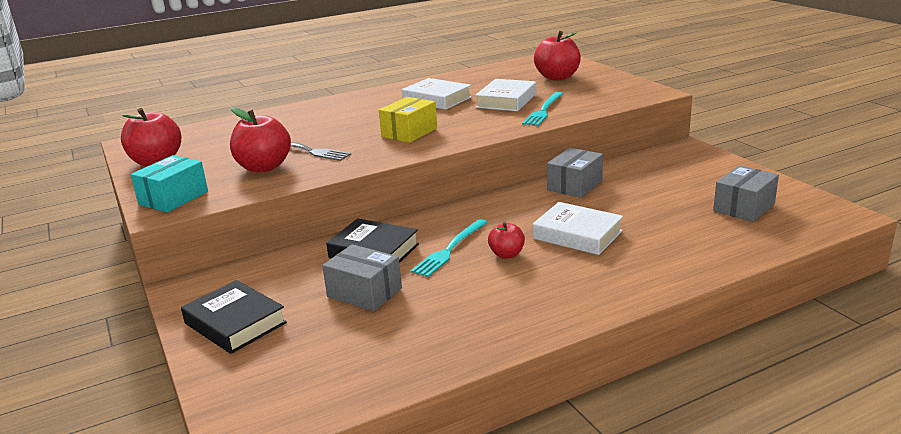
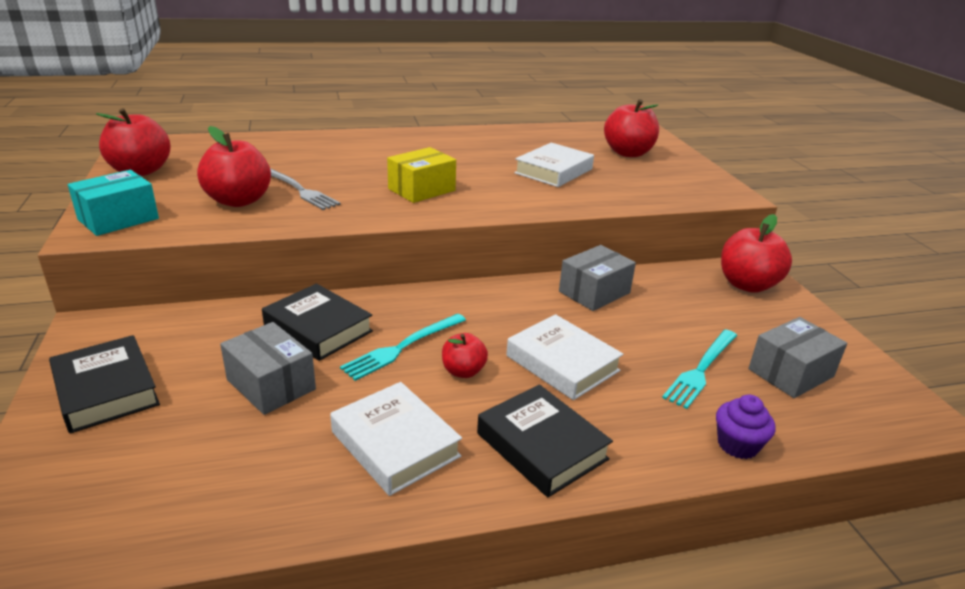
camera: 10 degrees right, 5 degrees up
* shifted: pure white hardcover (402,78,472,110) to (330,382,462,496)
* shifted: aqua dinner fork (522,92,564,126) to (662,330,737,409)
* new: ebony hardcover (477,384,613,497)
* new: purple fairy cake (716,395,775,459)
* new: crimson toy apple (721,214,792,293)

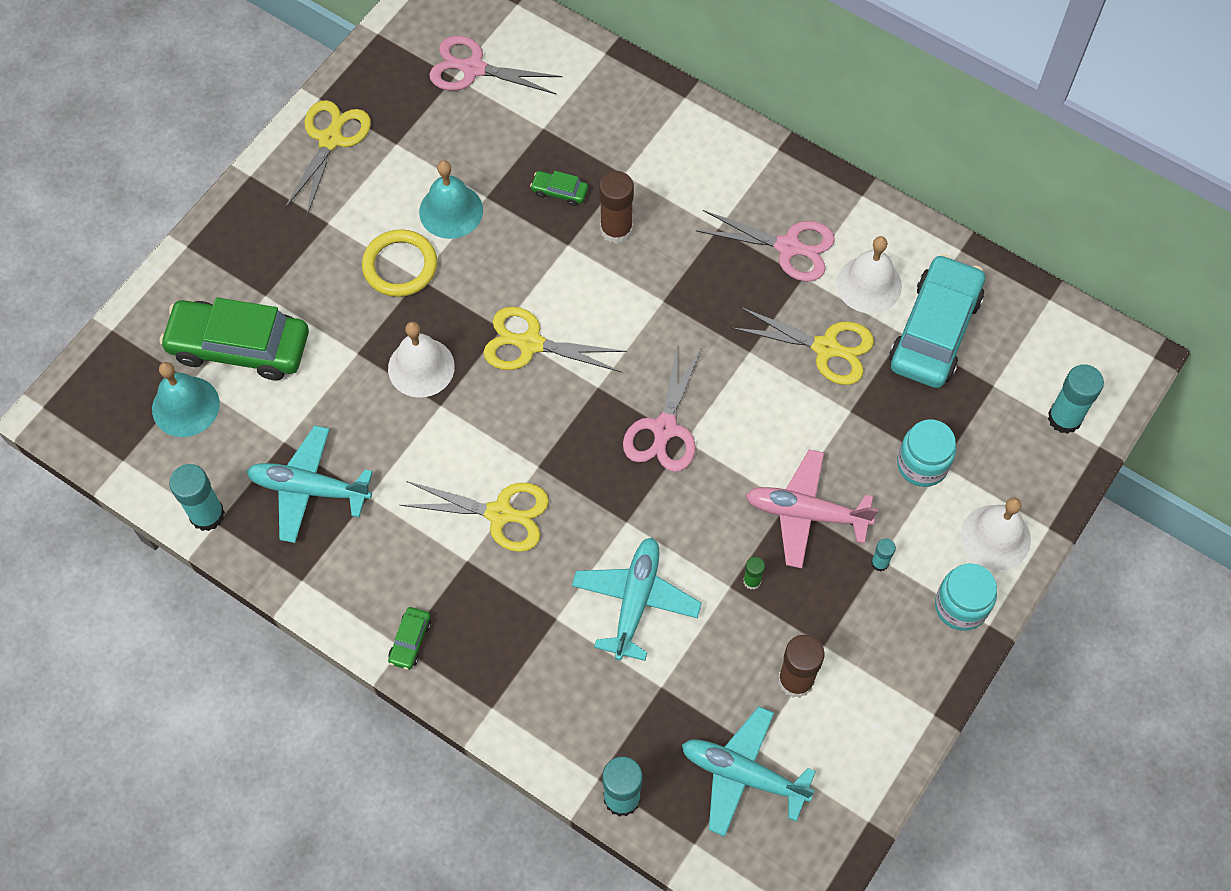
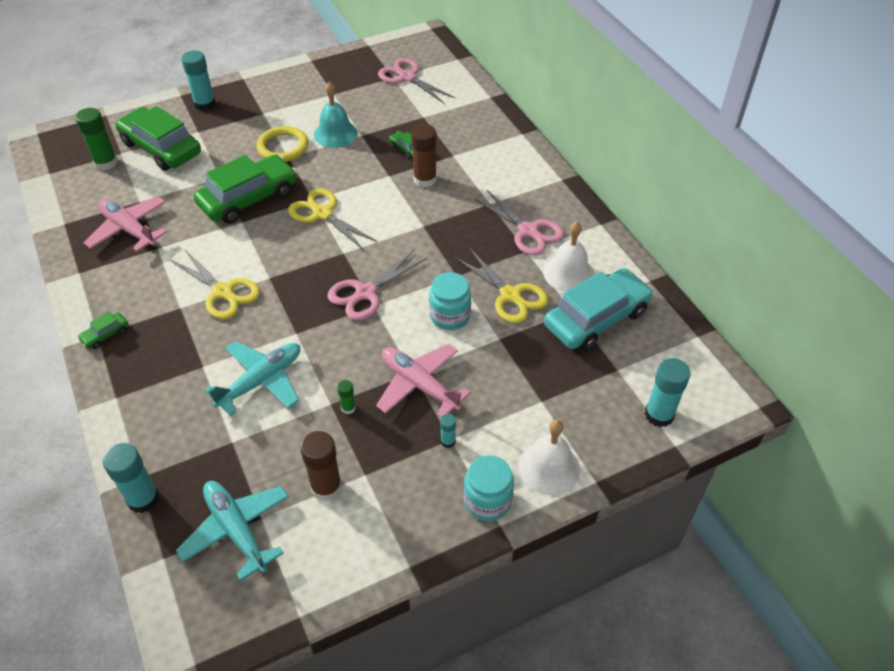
camera: 30 degrees right, 15 degrees down
* swapped: aqua bell (152,362,220,437) to green glue stick (75,108,118,170)
* shifted: aqua glue stick (169,464,225,531) to (181,50,216,111)
* repainted: aqua plane (246,425,373,543) to rose-pink plane (83,197,167,252)
* gone: yellow scissors (284,100,371,215)
* swapped: pure white bell (388,322,455,398) to green car (194,154,297,224)
* shifted: aqua jam jar (897,419,956,487) to (429,272,471,330)

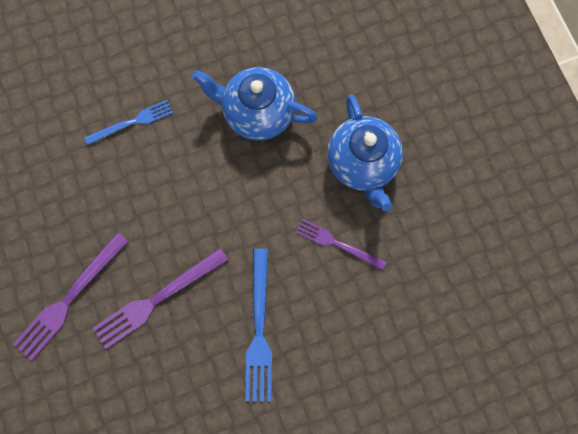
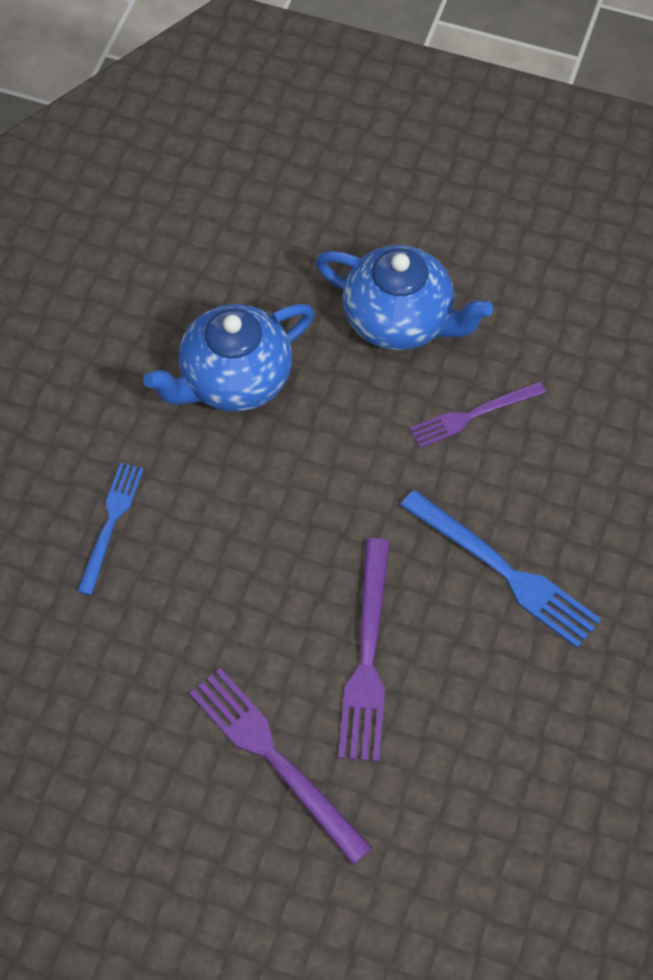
camera: 50 degrees left, 15 degrees down
* rotated: purple dinner fork (13,232,129,361) = (189,668,372,865) 150 degrees clockwise

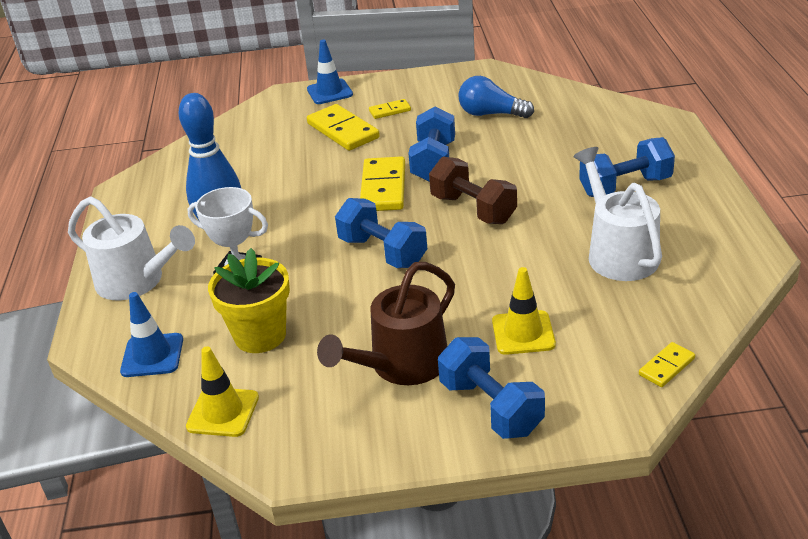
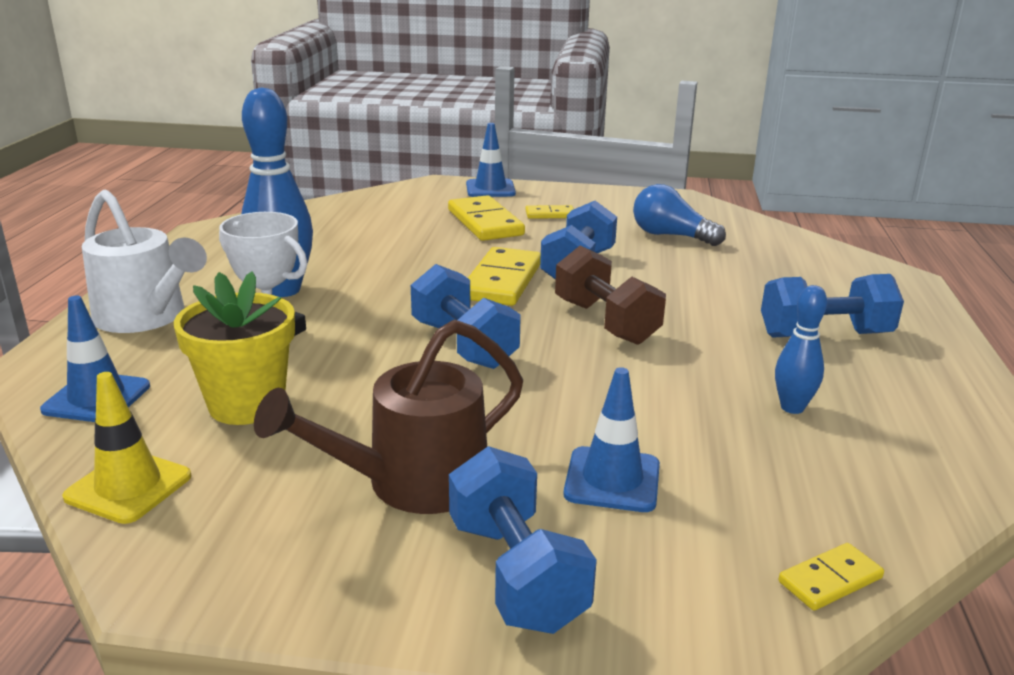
camera: 10 degrees right, 10 degrees down
* repainted: yellow road cone (492,267,556,355) to cobalt road cone (563,367,660,512)
* swapped: pure white sprinkling can (573,147,662,281) to cobalt bowling pin (775,285,827,414)

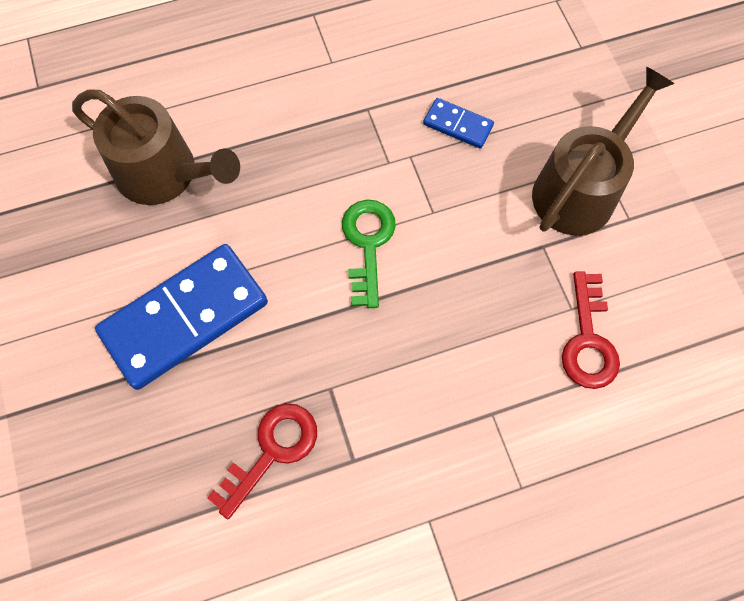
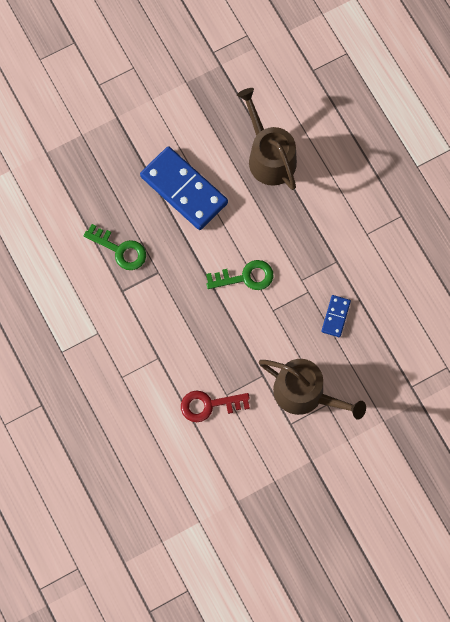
camera: 80 degrees right, 5 degrees up
* rotated: russet sprinkling can (72,89,240,205) = (237,88,297,190) 135 degrees clockwise
* repainted: crimson door key (207,403,317,519) to green door key (84,224,146,270)

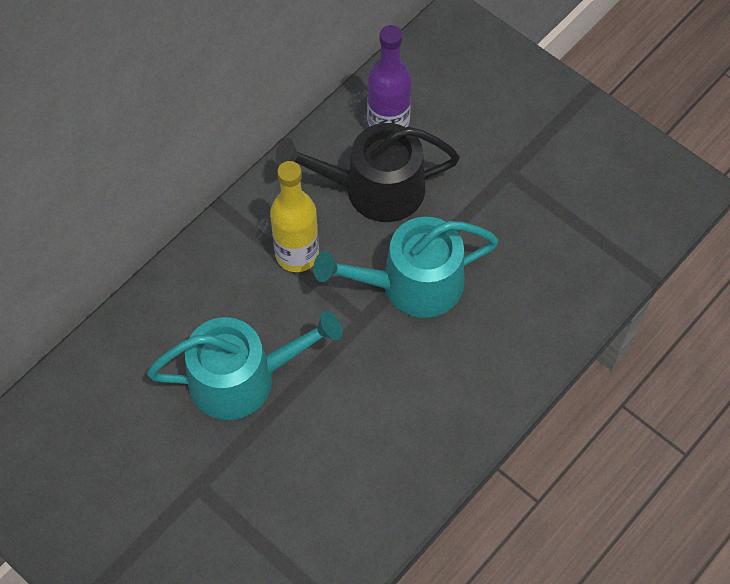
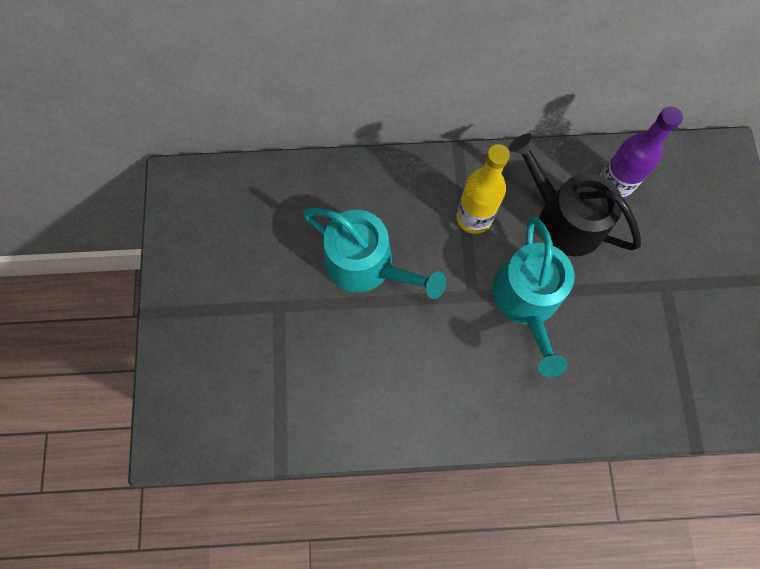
camera: 45 degrees right, 10 degrees up
* rotated: aqua sprinkling can (313,217,499,318) = (492,217,574,377) 120 degrees counterclockwise

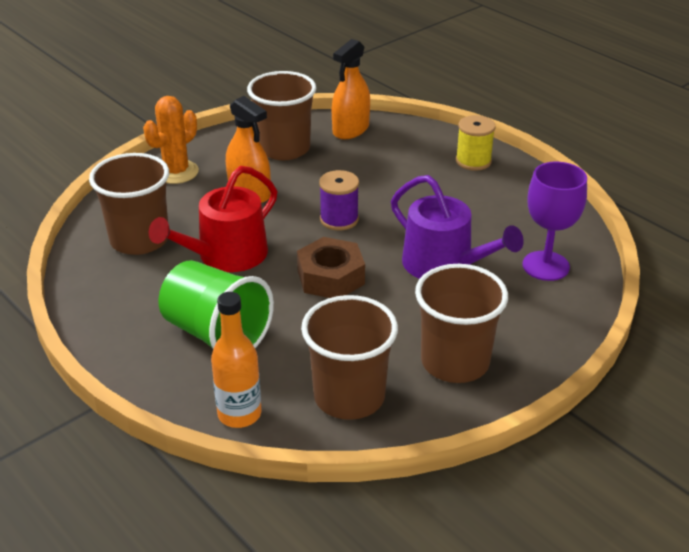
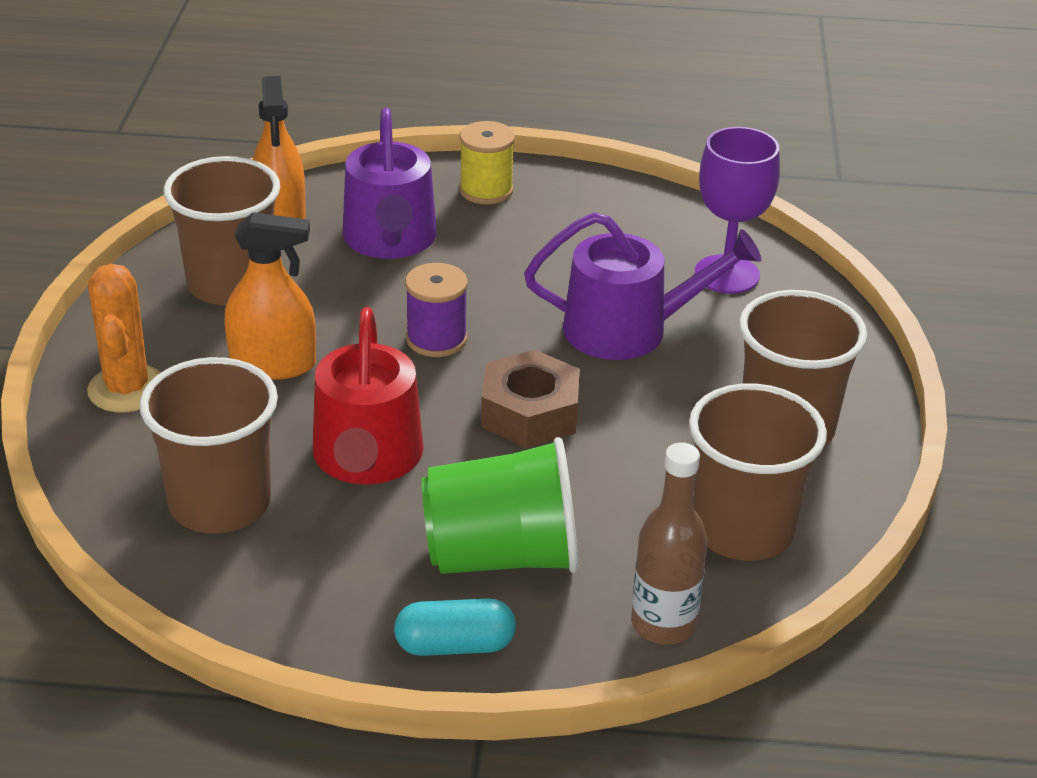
camera: 45 degrees left, 0 degrees up
* repainted: orange-coloured drink bottle (211,292,262,428) to russet drink bottle (631,442,708,645)
* new: purple sprinkling can (343,108,437,259)
* new: aqua capsule (394,598,516,656)

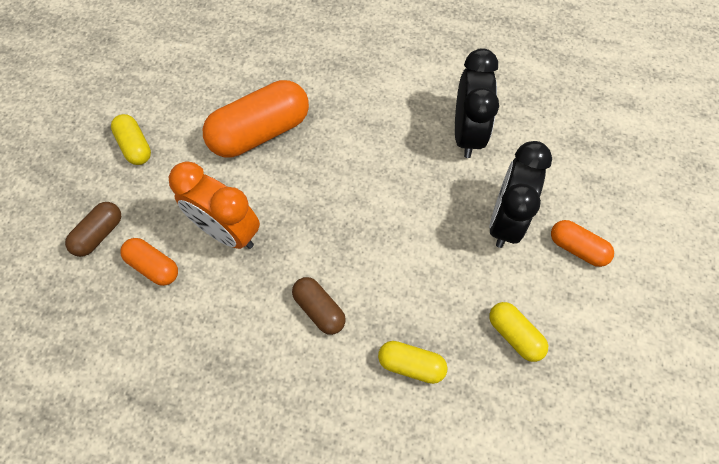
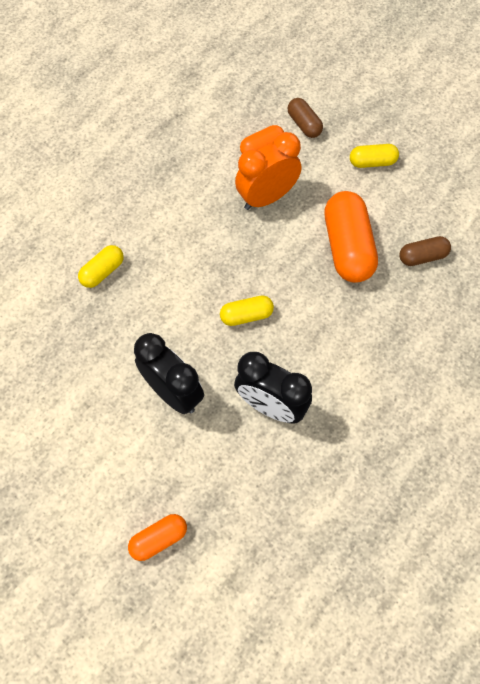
camera: 115 degrees right, 0 degrees up
* shifted: russet capsule (292,277,346,335) to (399,236,451,266)
* shifted: yellow capsule (489,302,548,362) to (220,295,274,326)
* shifted: orange-coloured capsule (551,220,614,267) to (128,514,187,561)

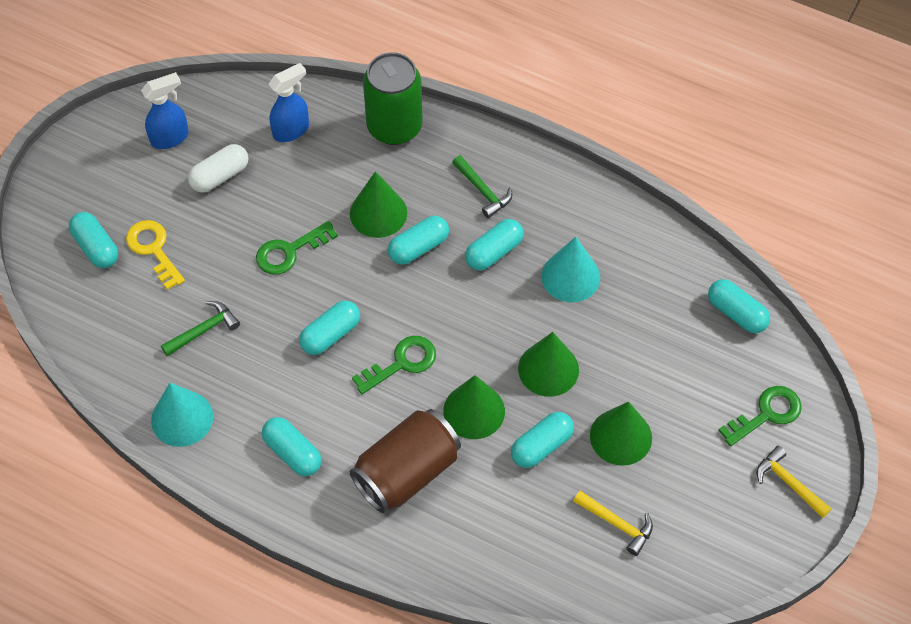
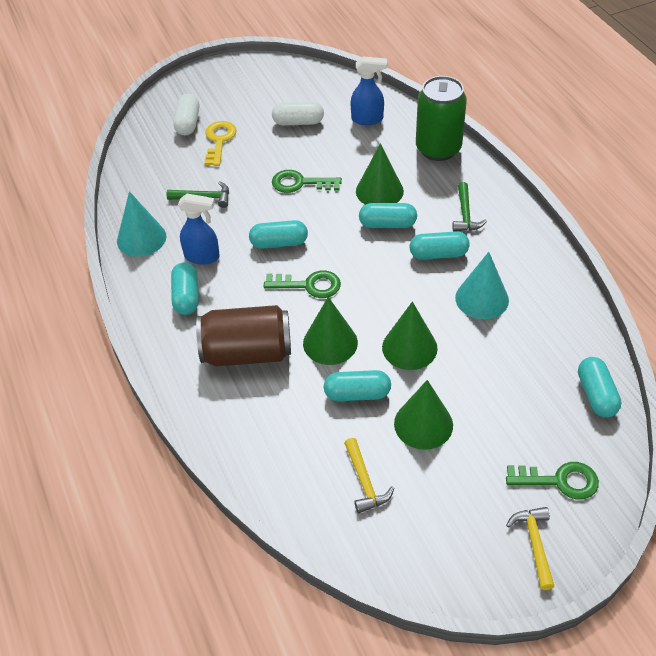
camera: 40 degrees right, 10 degrees down
* repainted: aqua capsule (69,212,118,268) to pure white capsule (173,94,199,135)
* shifted: cobalt spray cleaner (141,72,189,149) to (178,194,220,265)

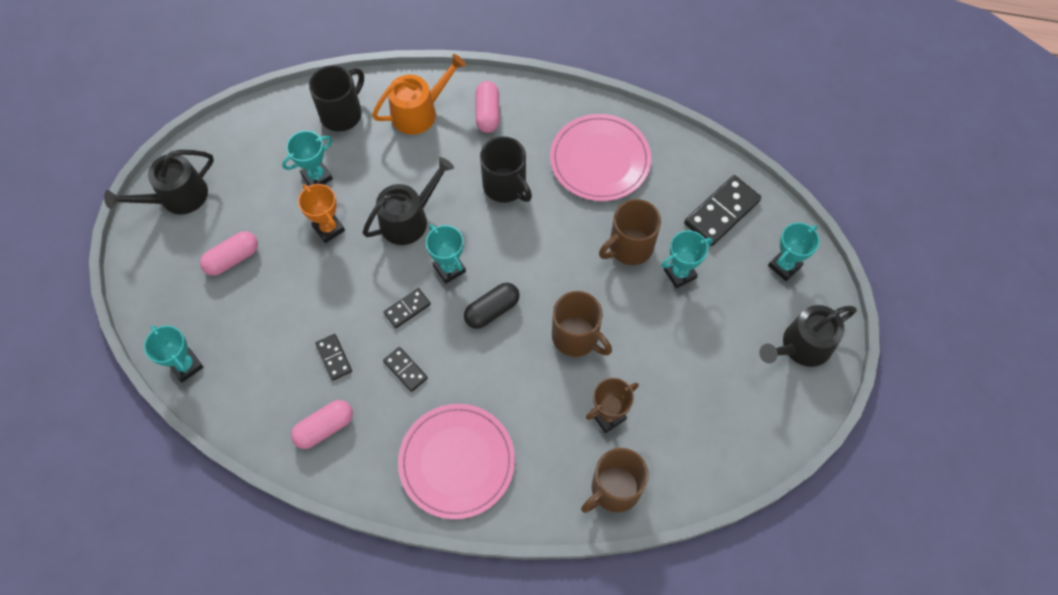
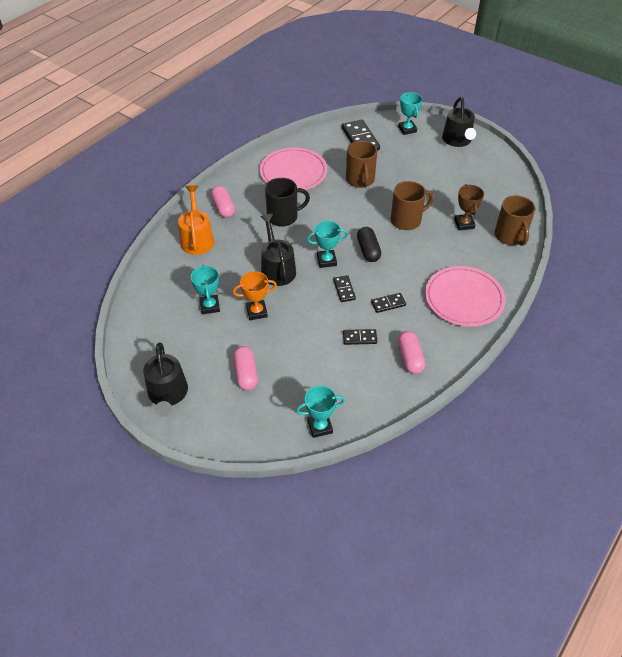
camera: 65 degrees left, 15 degrees down
* gone: ebony coffee mug (309,66,364,132)
* rotated: rose-pink capsule (475,81,500,133) = (211,186,235,218) 45 degrees clockwise
* gone: aqua award cup (661,230,713,288)

